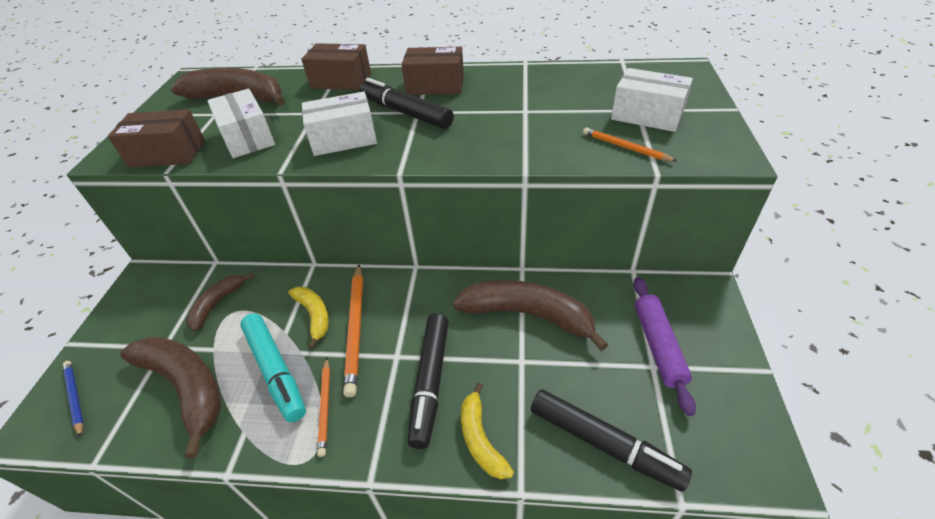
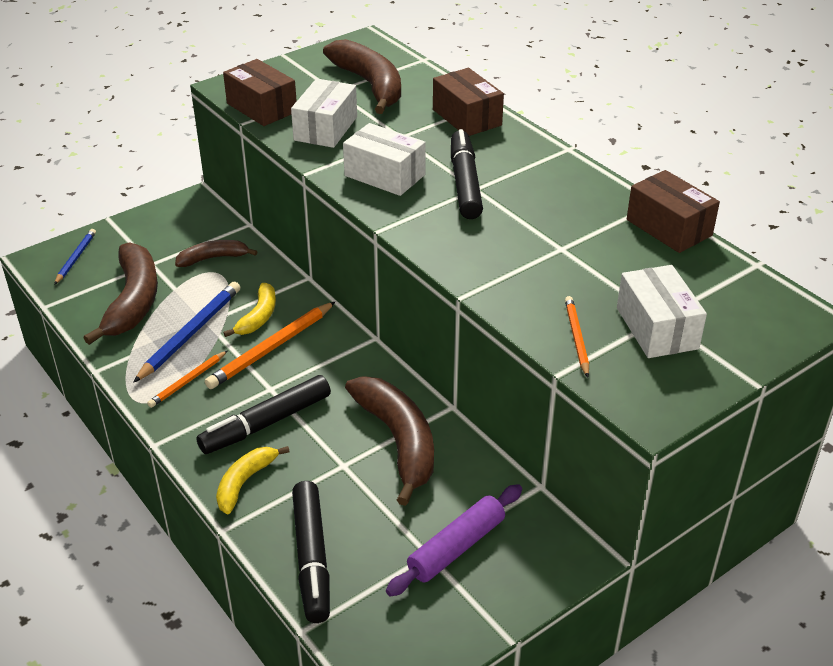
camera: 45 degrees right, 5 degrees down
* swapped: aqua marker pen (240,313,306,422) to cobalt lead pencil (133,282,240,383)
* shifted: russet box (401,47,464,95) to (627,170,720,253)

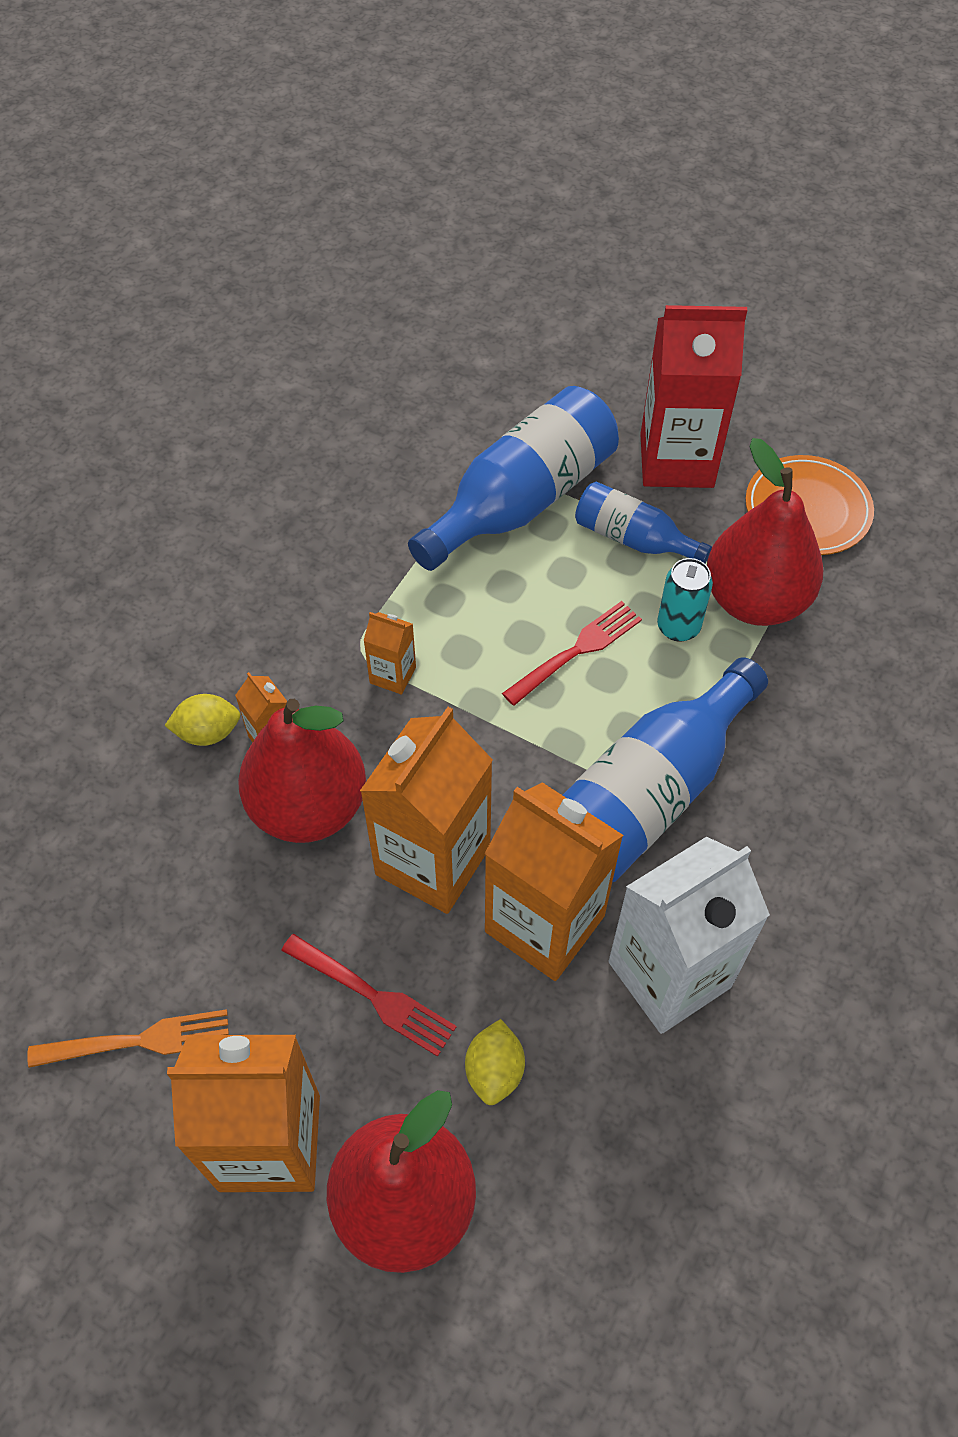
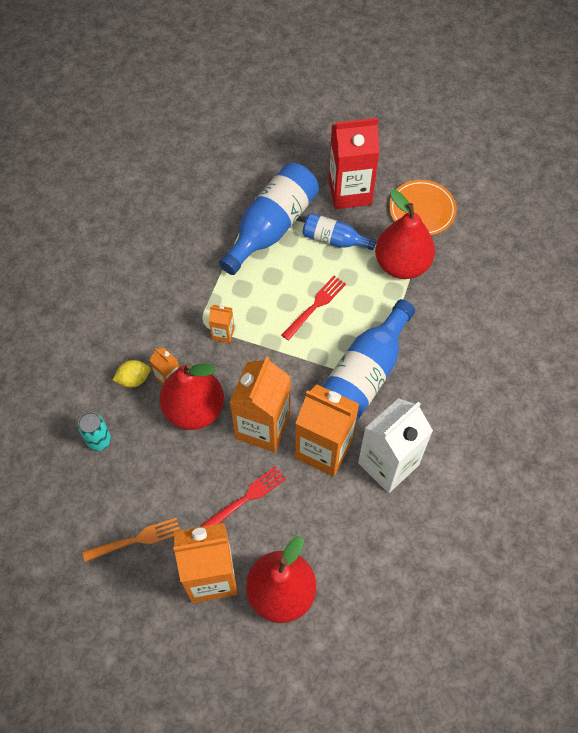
camera: 10 degrees left, 5 degrees up
* rotated: crimson dinner fork (281,934,457,1057) = (201,466,286,527) 60 degrees counterclockwise
* gone: yellow toy lemon (465,1019,525,1105)
* shifted: aqua can (657,558,713,642) to (78,412,111,451)

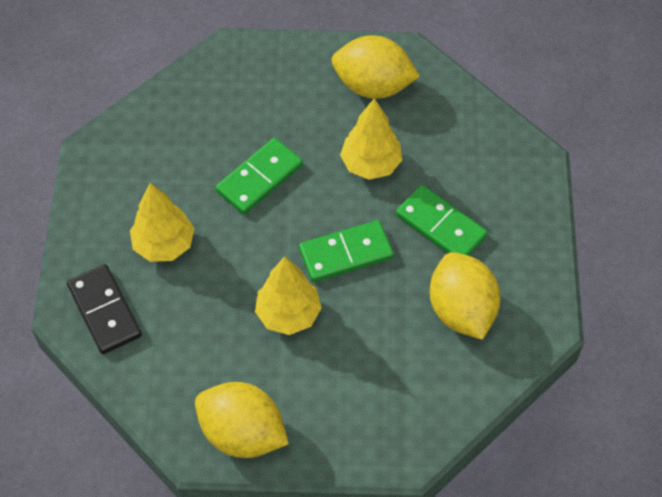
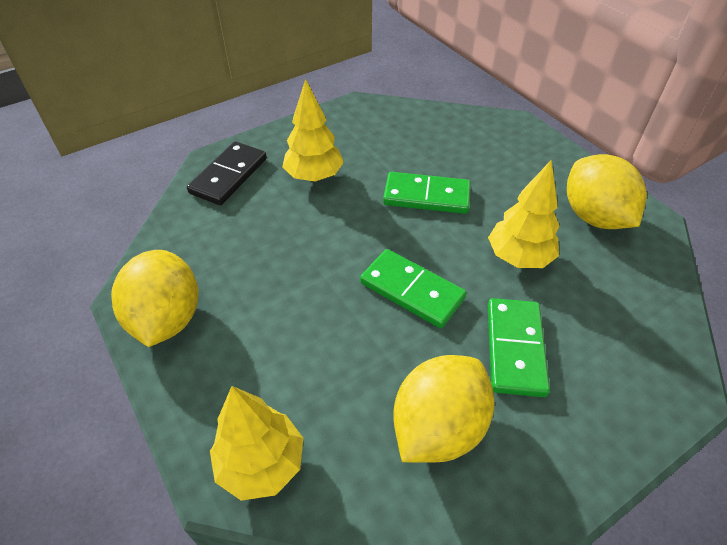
camera: 55 degrees right, 10 degrees down
* shifted: yellow tree (255,256,322,335) to (210,386,303,501)

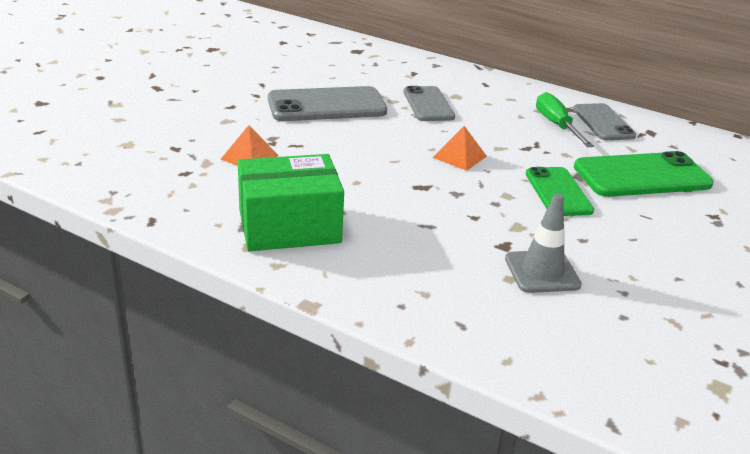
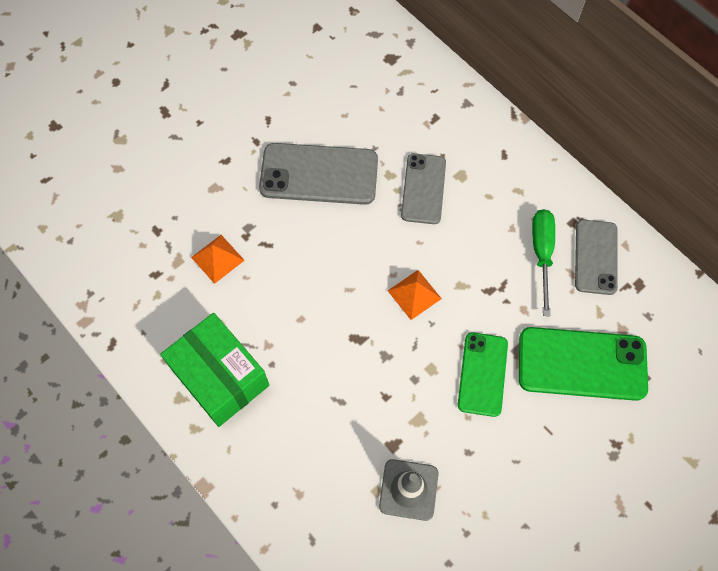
camera: 20 degrees right, 35 degrees up
* rotated: green box (238,154,344,251) = (160,313,270,427) 45 degrees clockwise

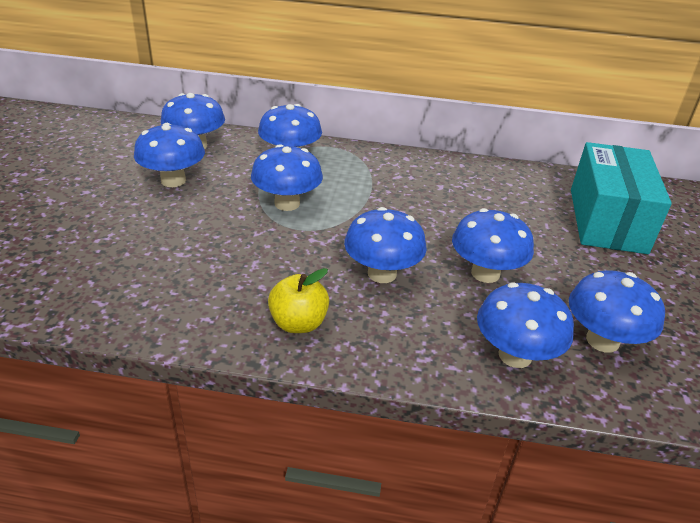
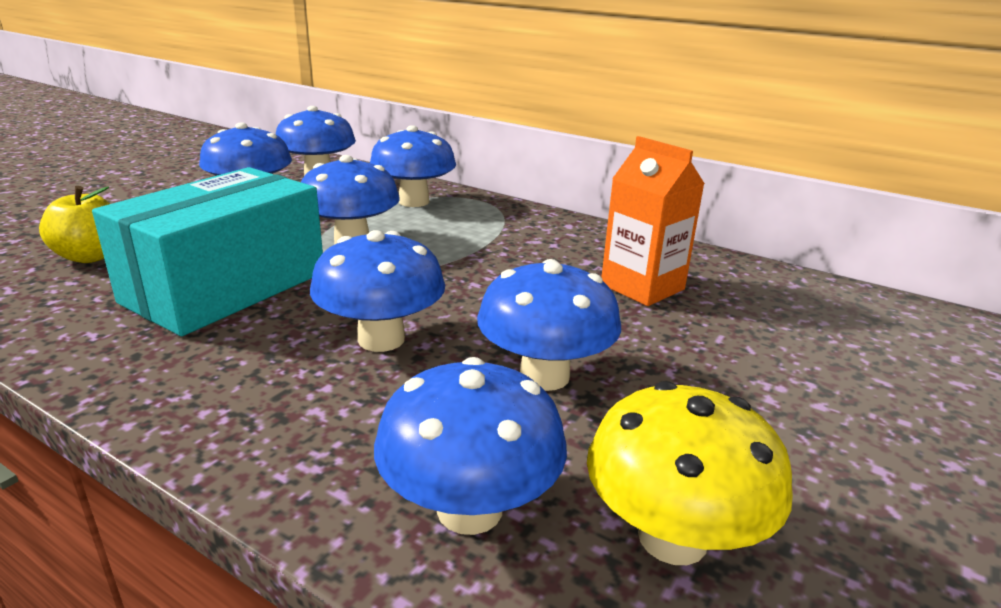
camera: 25 degrees right, 10 degrees down
* shifted: yellow toy apple (268,268,329,333) to (39,186,110,263)
* repainted: cobalt fungus (569,270,665,353) to yellow fungus (587,381,793,565)
* shifted: aqua box (571,142,672,254) to (92,167,323,336)
* new: orange-coloured carton (602,136,705,306)

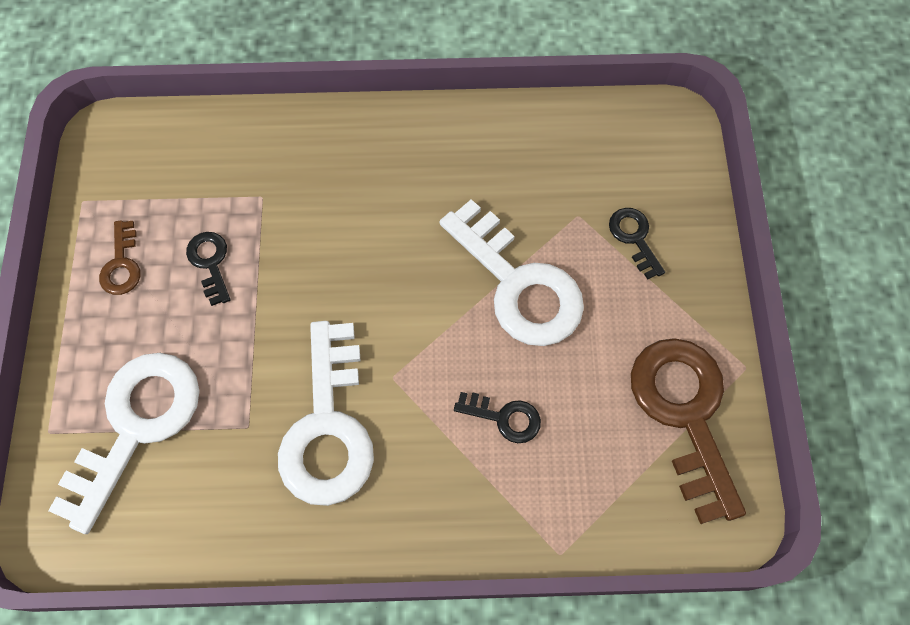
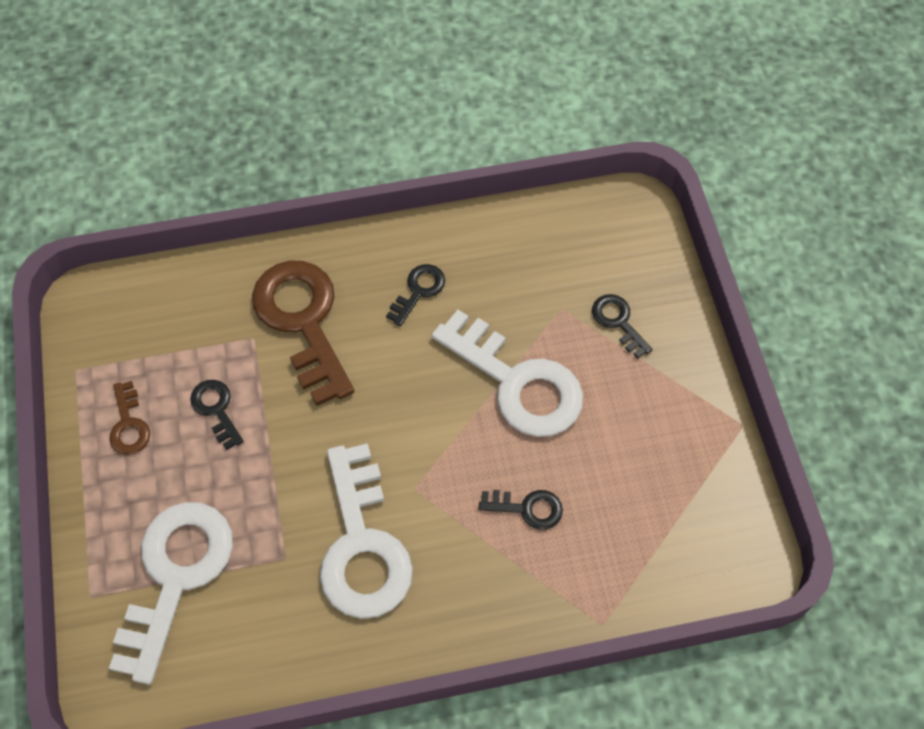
camera: 10 degrees left, 5 degrees down
* shifted: russet door key (631,338,746,524) to (252,261,354,406)
* new: ebony door key (386,264,445,326)

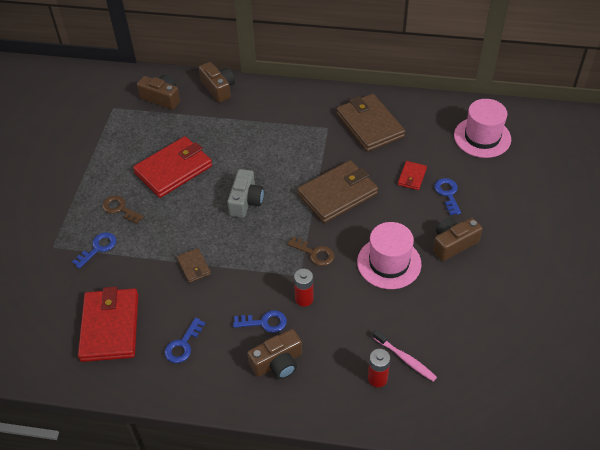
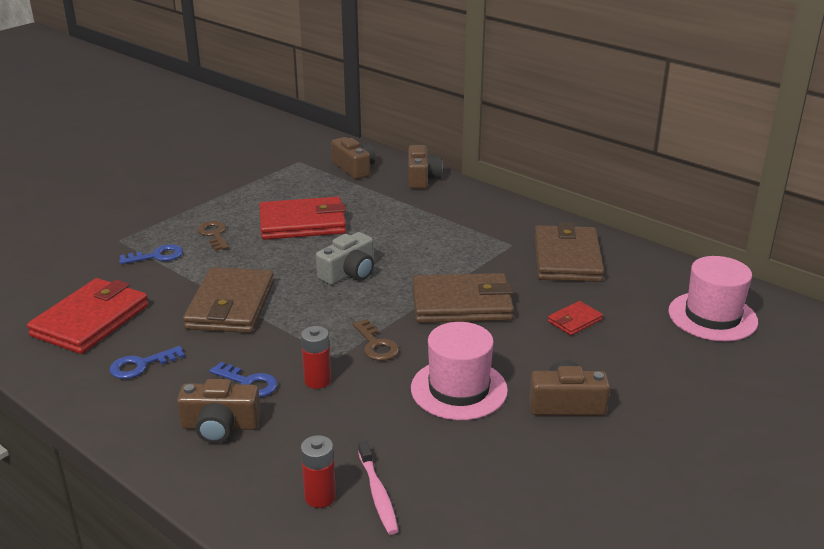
camera: 30 degrees right, 20 degrees down
* scaled: russet card wallet (177,248,211,283) = (183,267,274,333) x2.12
* gone: cobalt door key (435,178,461,215)

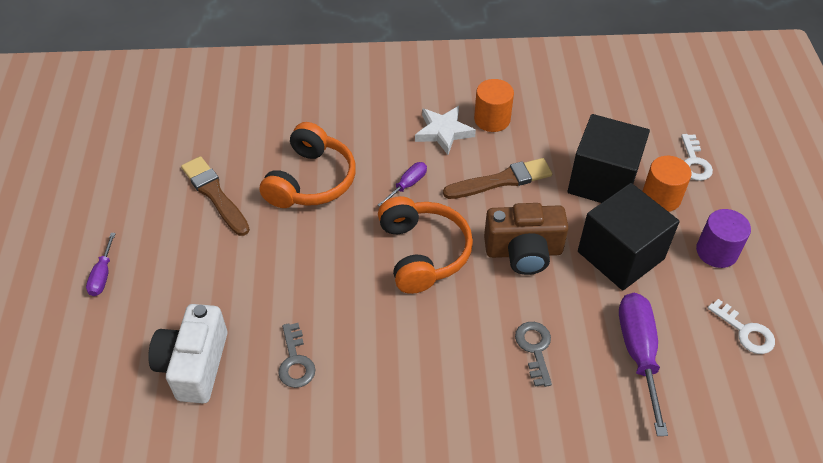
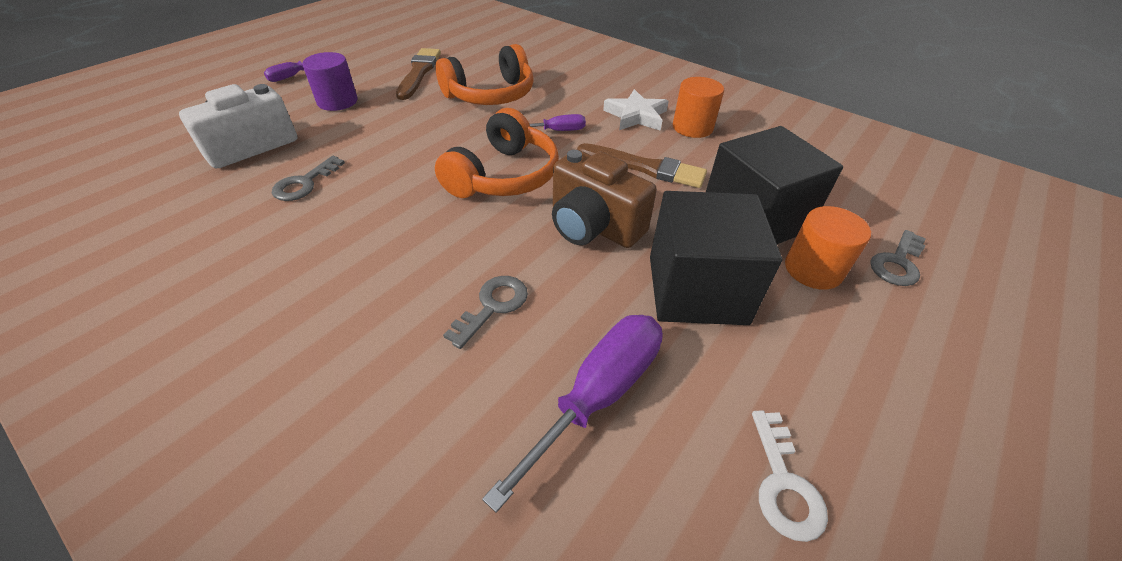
camera: 40 degrees right, 5 degrees down
* repainted: pure white door key (681,134,713,181) to gray door key (870,230,926,286)
* shifted: purple cylinder (696,209,751,268) to (302,52,358,111)

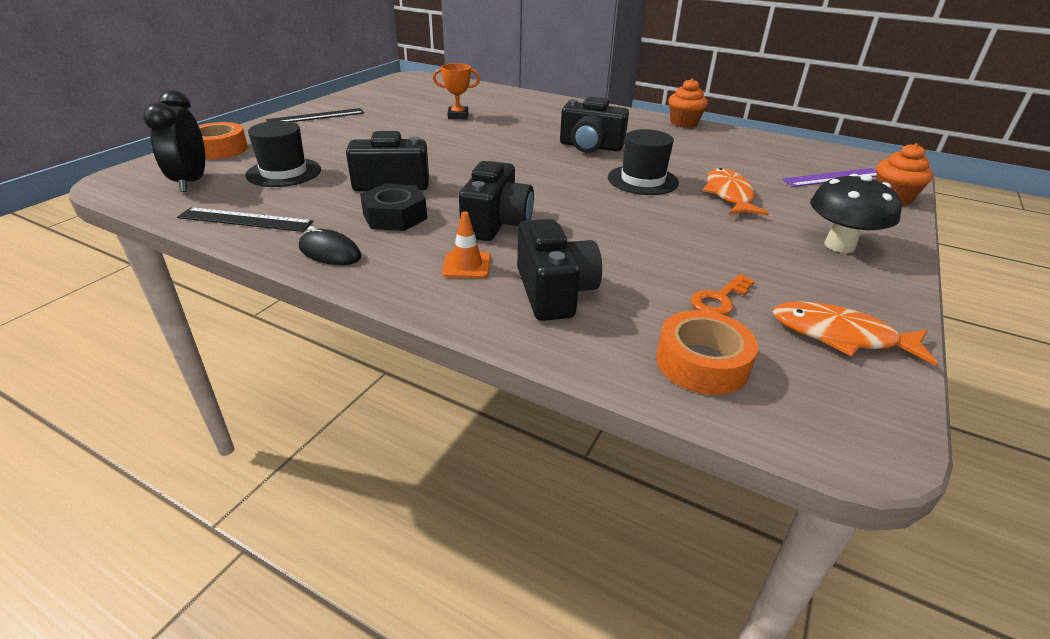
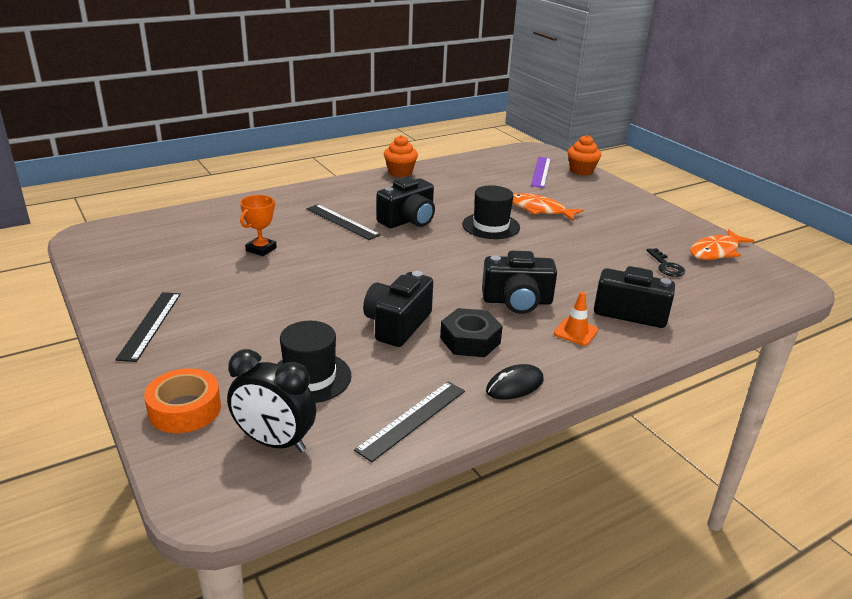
camera: 60 degrees left, 5 degrees down
* rotated: ebony photo camera (459,161,534,241) = (482,251,557,314) 135 degrees clockwise
* gone: orange-coloured roll of tape (656,310,758,395)
* repainted: orange-coloured door key (691,274,755,315) to ebony door key (646,248,685,277)
* gone: ebony fungus (810,174,902,253)
* new: ebony straightedge (306,204,381,240)

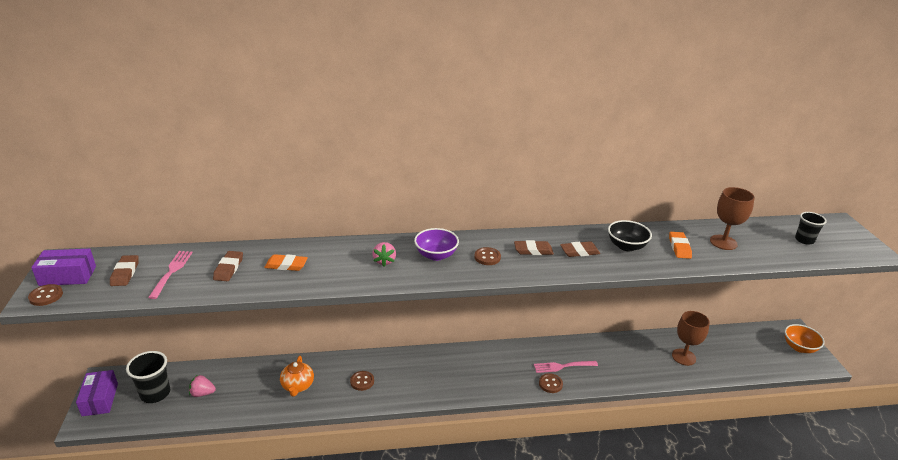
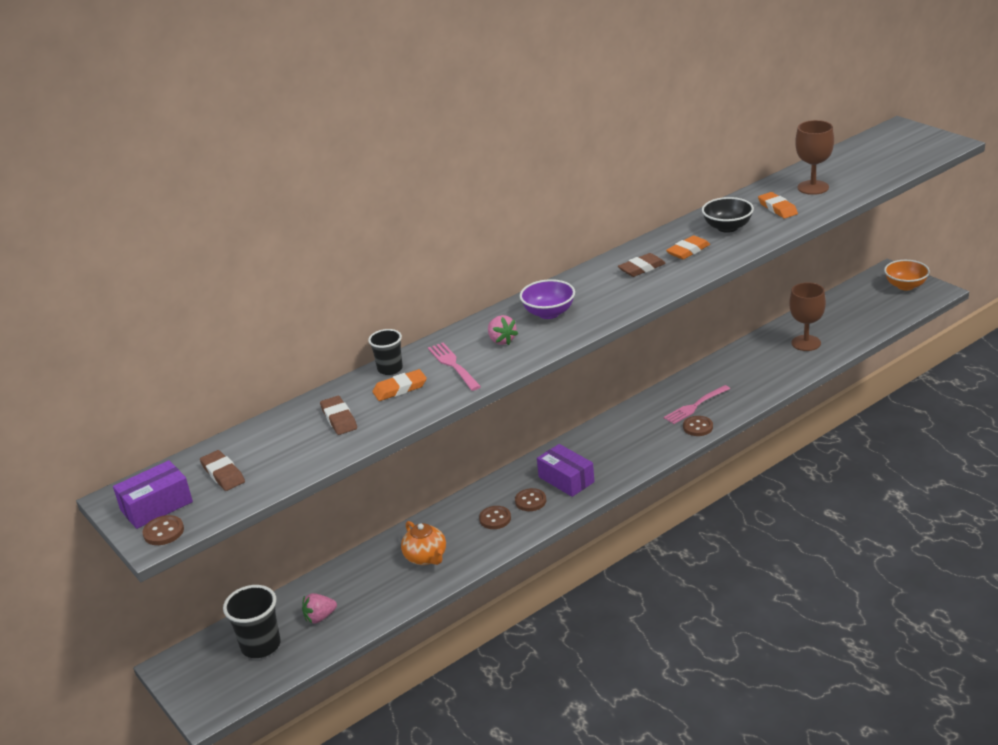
camera: 25 degrees left, 0 degrees up
* shifted: purple box (76,370,118,416) to (537,444,594,497)
* shifted: rose-pink dinner fork (148,251,193,299) to (428,343,481,391)
* shifted: russet sewing button (474,247,501,265) to (515,488,546,511)
* repainted: russet pencil eraser (560,241,600,257) to orange-coloured pencil eraser (666,235,710,259)
* shifted: ebony beaker (795,212,827,245) to (368,329,403,375)

